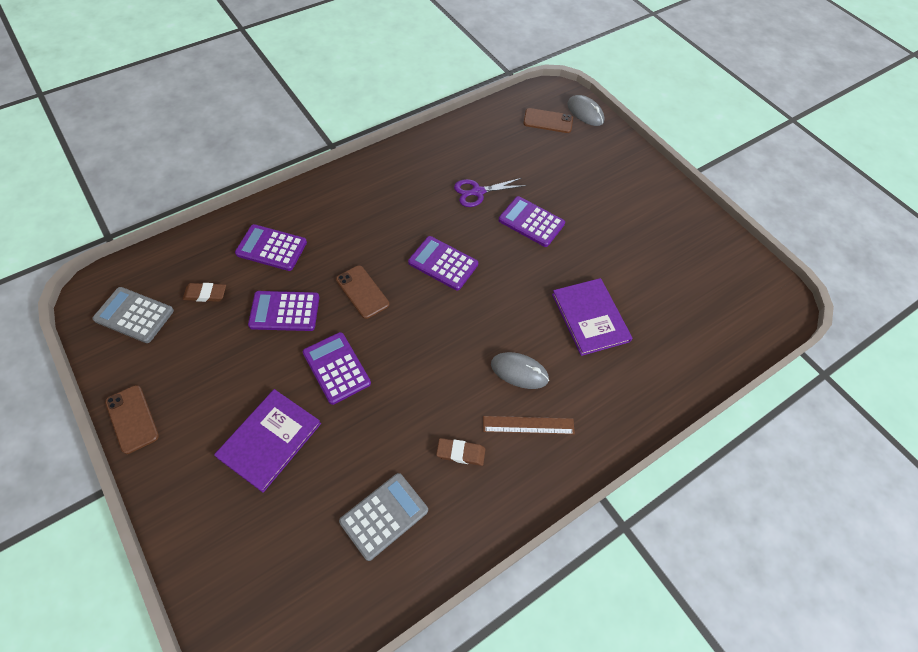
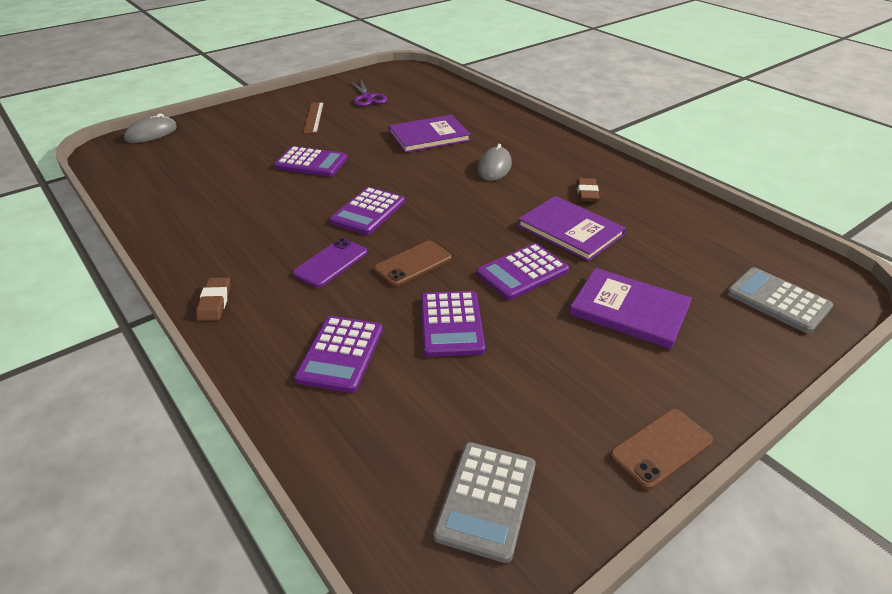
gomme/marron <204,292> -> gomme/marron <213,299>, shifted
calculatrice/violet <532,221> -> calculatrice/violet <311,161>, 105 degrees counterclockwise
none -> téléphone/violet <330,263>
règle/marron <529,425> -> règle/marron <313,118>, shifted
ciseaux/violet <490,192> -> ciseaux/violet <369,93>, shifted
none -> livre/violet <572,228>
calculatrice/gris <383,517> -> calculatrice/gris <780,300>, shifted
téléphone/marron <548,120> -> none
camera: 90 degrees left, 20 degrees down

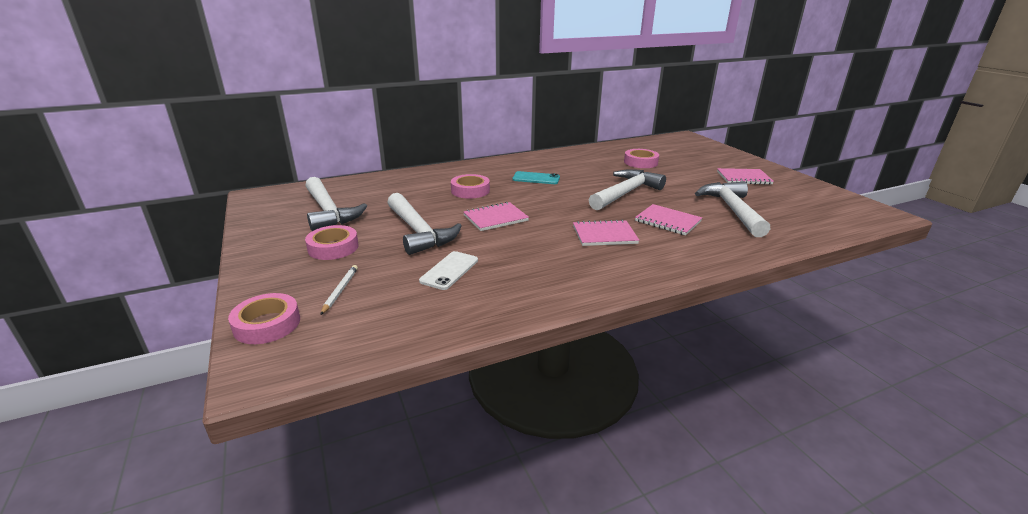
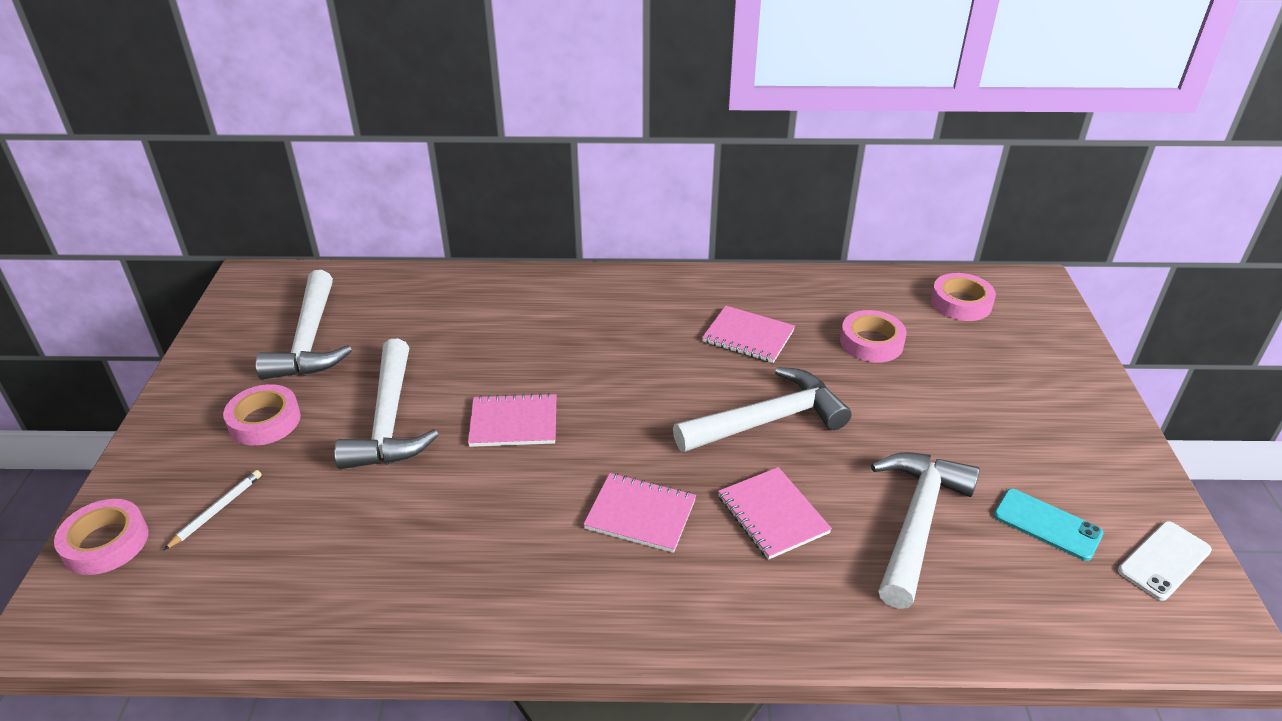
carnet/rose <745,176> -> carnet/rose <748,334>, shifted
ruban adhésif/rose <470,186> -> ruban adhésif/rose <963,297>, shifted
téléphone/turquoise <536,177> -> téléphone/turquoise <1049,525>, shifted
téléphone/blanc <448,270> -> téléphone/blanc <1165,561>, shifted
camera: 25 degrees right, 10 degrees up

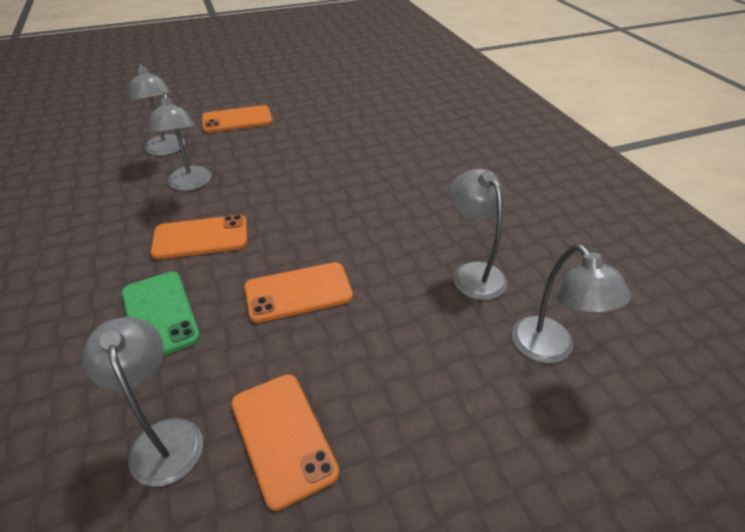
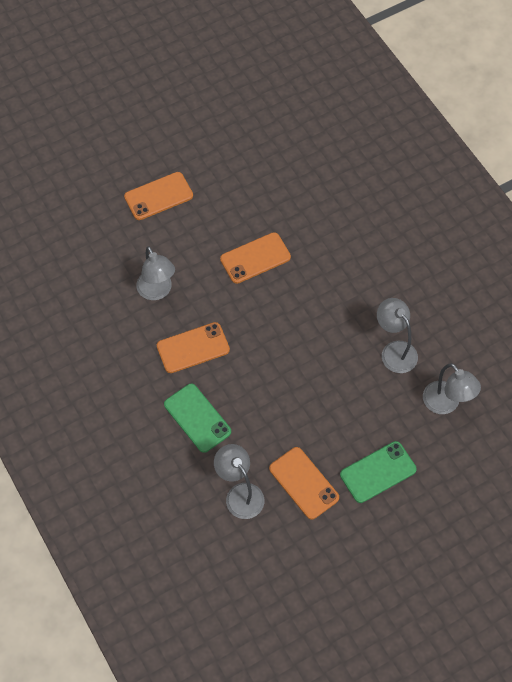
téléphone/orange <298,292> -> téléphone/orange <255,258>, shifted
none -> téléphone/vert <378,472>
lampe/gris <156,110> -> none
camera: 10 degrees left, 20 degrees up

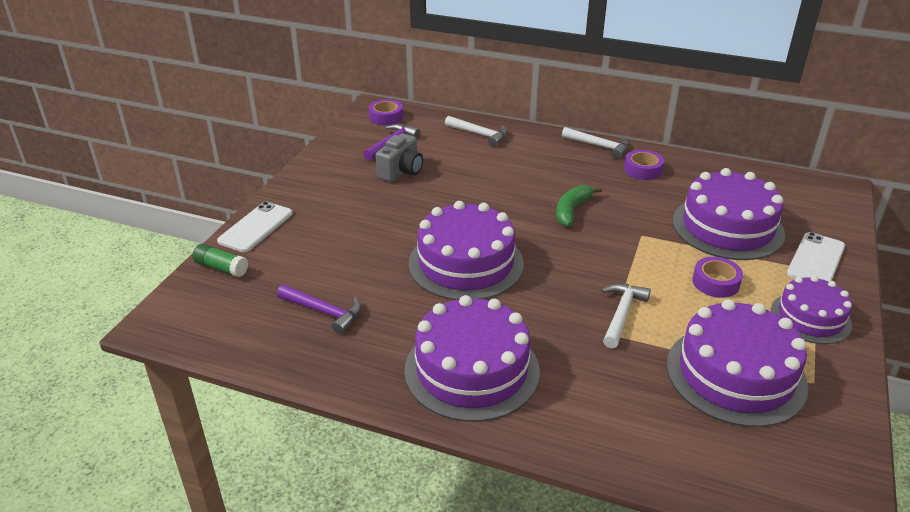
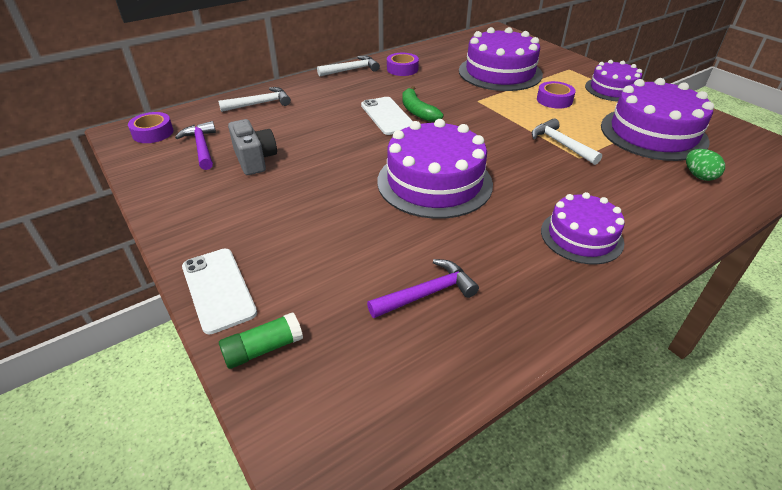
téléphone/blanc <816,257> -> téléphone/blanc <387,116>, shifted
gâteau/violet <472,358> -> gâteau/violet <583,228>, x0.61
none -> œuf/vert <705,165>
camera: 55 degrees left, 5 degrees up

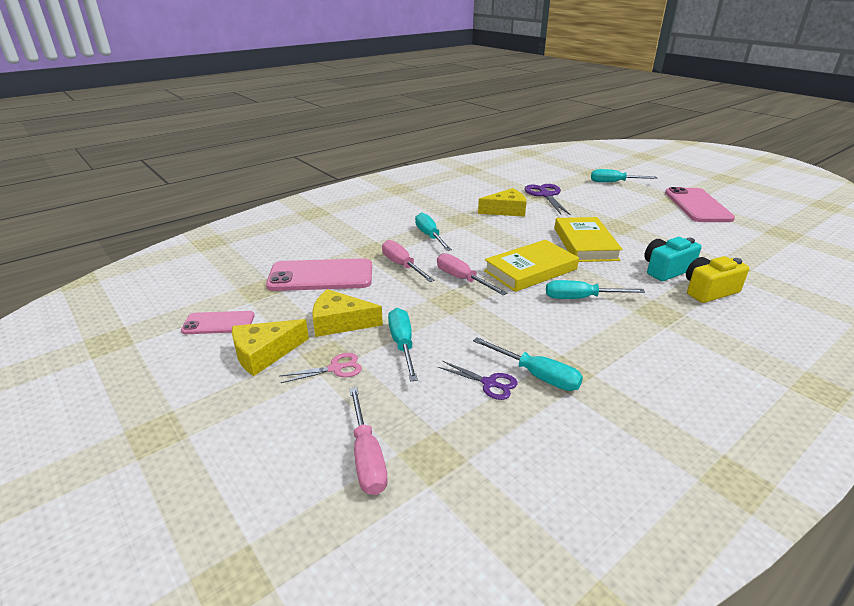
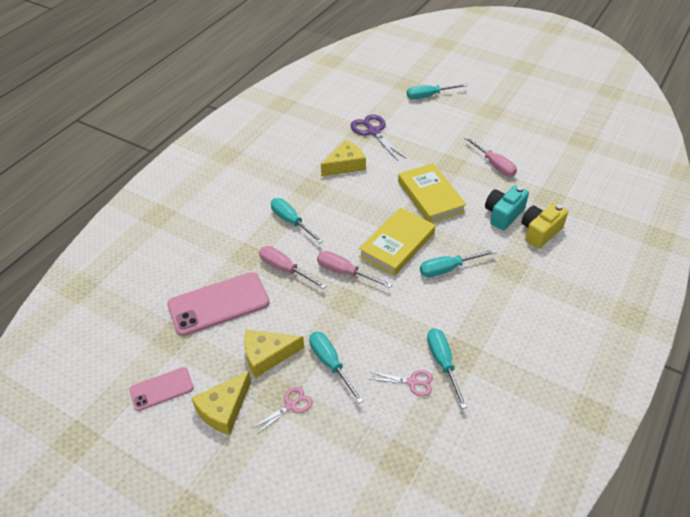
ciseaux/violet <477,380> -> ciseaux/rose <401,383>
tournevis/turquoise <528,364> -> tournevis/turquoise <447,368>, 120 degrees counterclockwise
tournevis/rose <368,441> -> tournevis/rose <490,156>, shifted
téléphone/rose <700,204> -> none
camera: 20 degrees left, 15 degrees up

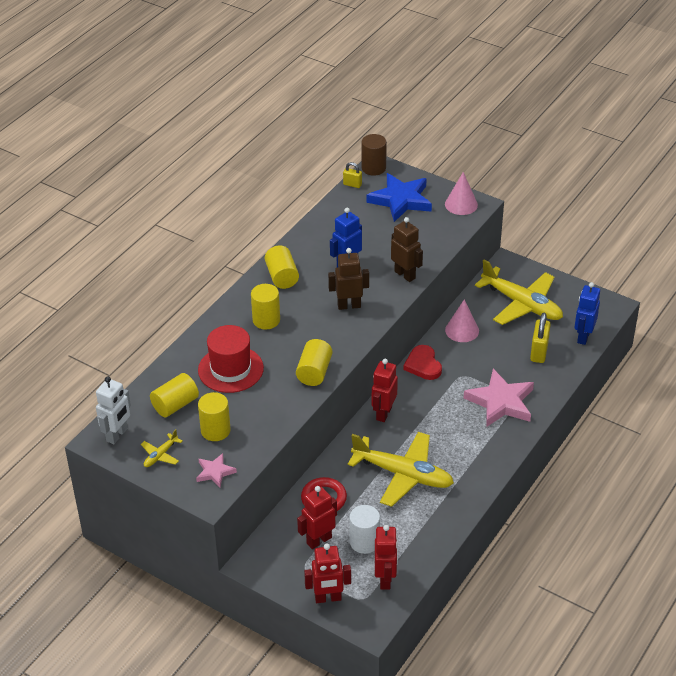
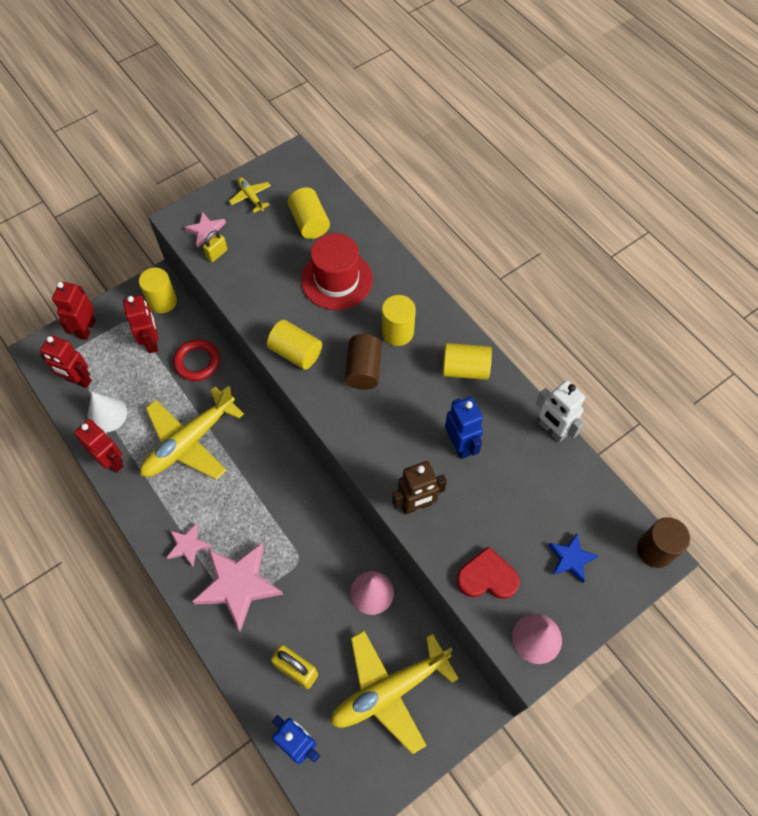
robot/rouge <385,390> -> robot/rouge <99,446>, shifted
none -> cône/blanc <107,412>
cylindre/jaune <214,416> -> cylindre/jaune <158,290>, shifted
none -> étoile/rose <189,545>
cadenas/jaune <352,175> -> cadenas/jaune <215,246>, shifted
none -> cylindre/marron <363,362>
cœur/rouge <422,362> -> cœur/rouge <488,572>, shifted
robot/blanc <113,410> -> robot/blanc <560,411>, shifted
étoile/bleu <399,197> -> étoile/bleu <573,558>, x0.52
robot/marron <348,279> -> none
cylindre/blanc <364,529> -> none
camera: 110 degrees right, 20 degrees up

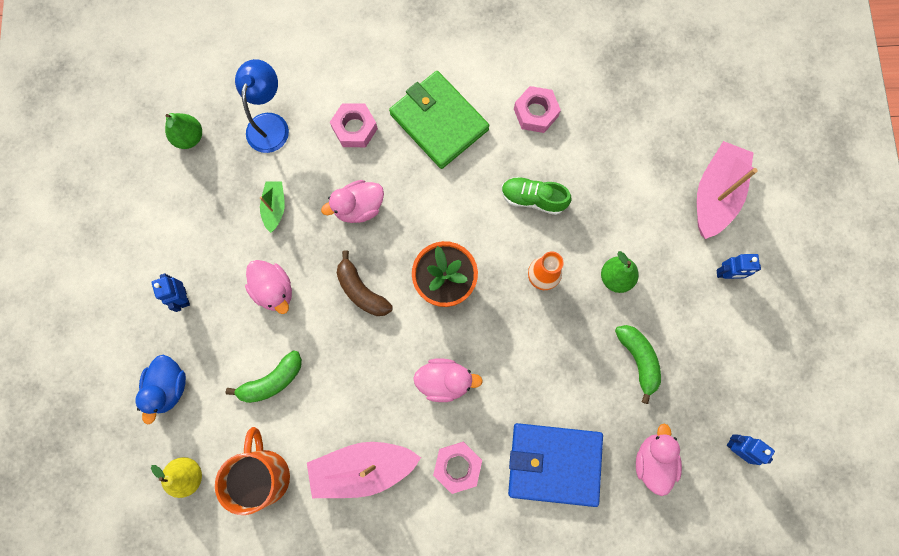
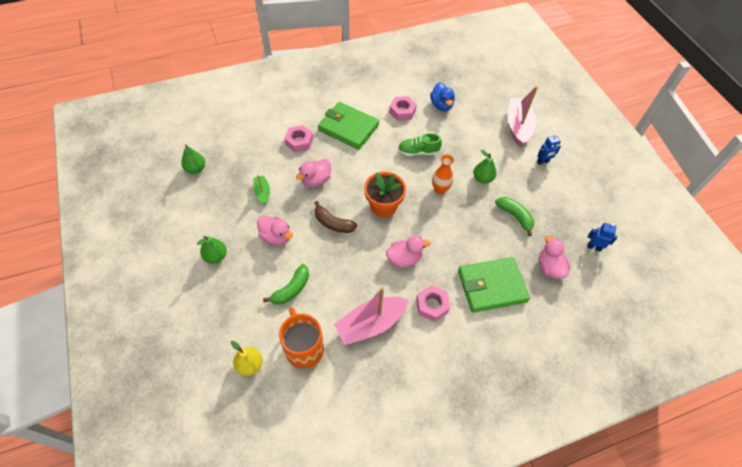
robot/bleu <170,292> -> poire/vert <212,250>
canard/bleu <160,390> -> canard/bleu <442,96>, shifted
portefeuille/bleu <555,465> -> portefeuille/vert <494,285>
lampe/bleu <262,106> -> none
camera: 20 degrees left, 20 degrees down

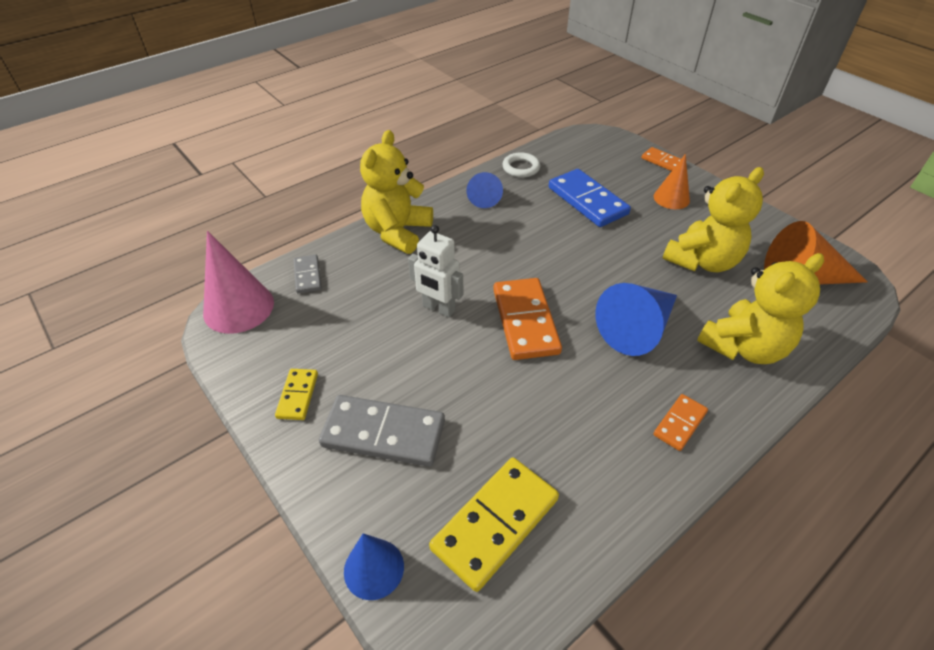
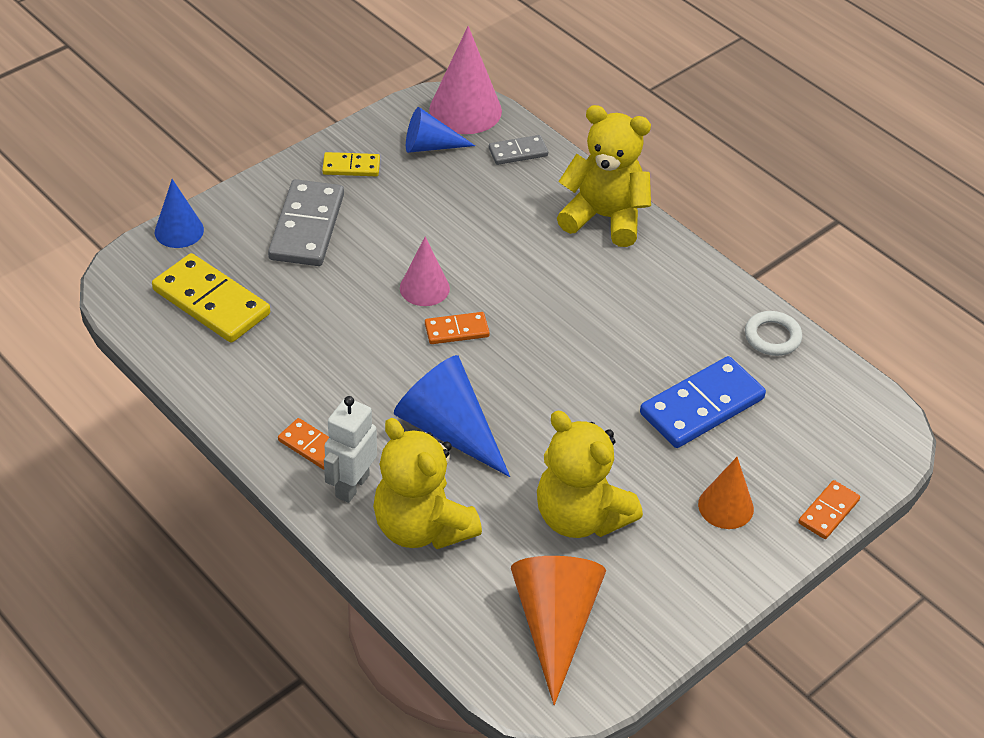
robot/blanc <435,271> -> robot/blanc <350,449>, shifted
none -> cône/rose <425,271>
cône/bleu <484,190> -> cône/bleu <440,130>, shifted
domino/orange <527,319> -> domino/orange <457,328>, x0.53
camera: 85 degrees right, 0 degrees up

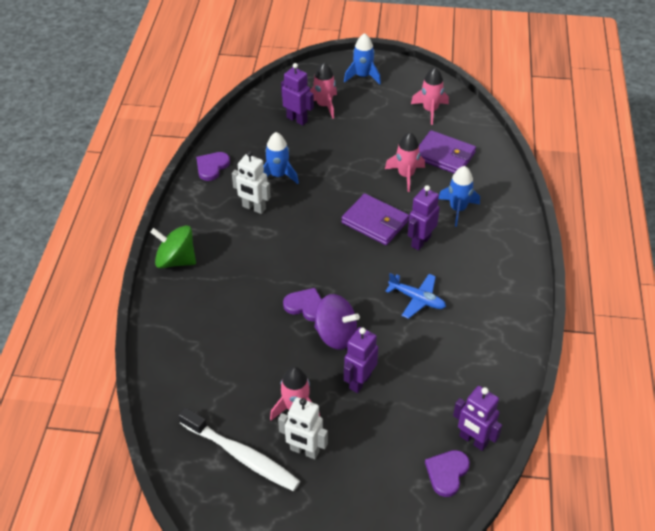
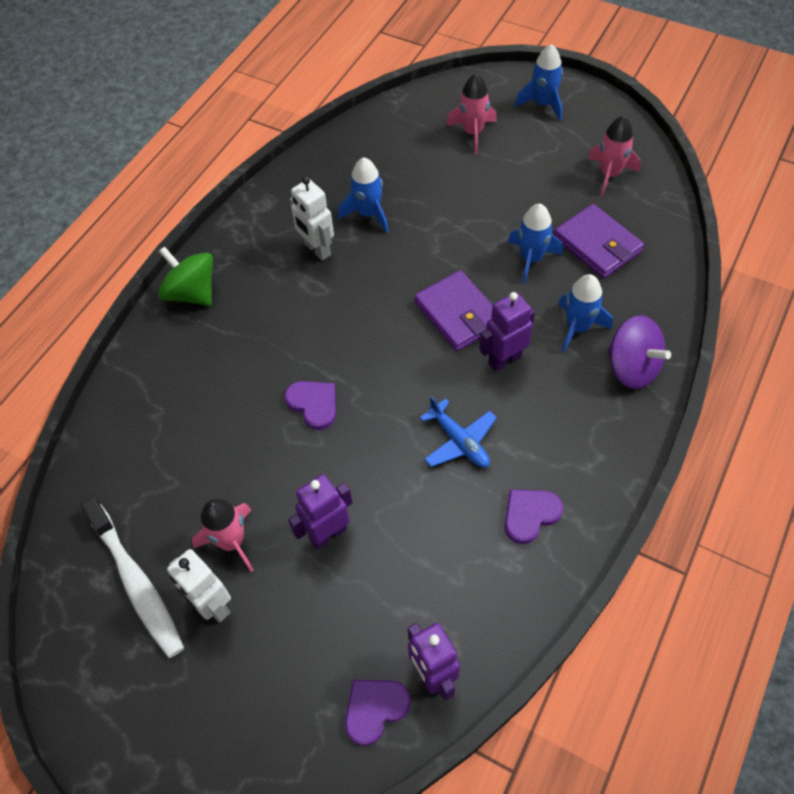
cœur/violet <213,166> -> cœur/violet <534,516>, shifted
fusée/rose <405,162> -> fusée/bleu <535,244>
toupie/violet <337,322> -> toupie/violet <639,352>, shifted
robot/violet <297,94> -> none
camera: 25 degrees right, 10 degrees up

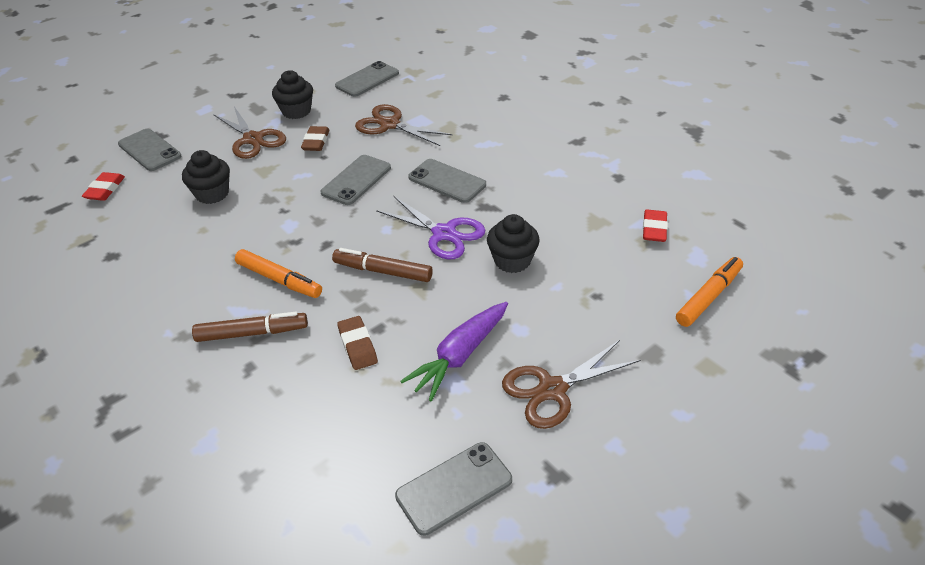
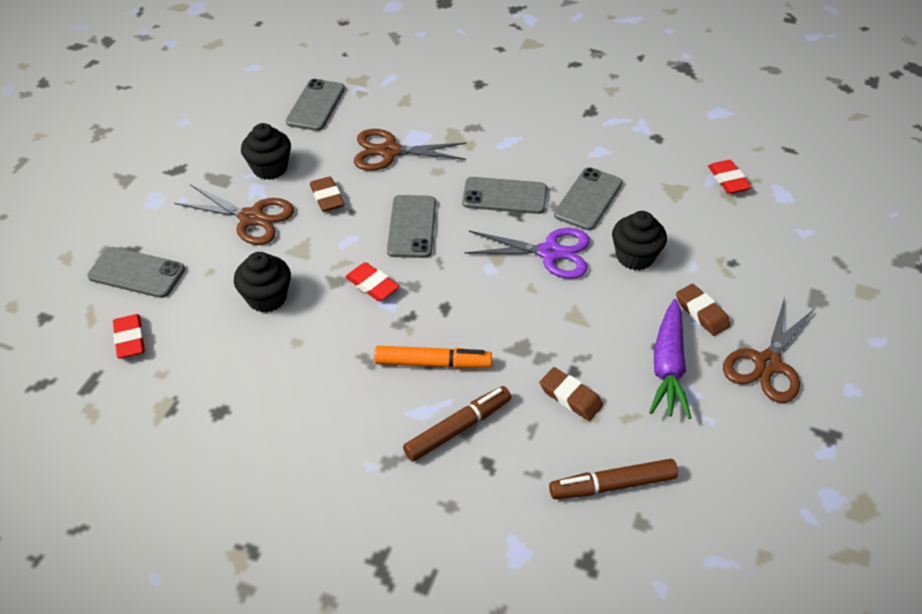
none -> gomme/rouge <372,281>
feutre/marron <382,265> -> feutre/marron <613,479>, shifted
téléphone/gris <453,489> -> téléphone/gris <588,198>, shifted
none -> gomme/marron <703,310>
feutre/orange <709,292> -> none
camera: 30 degrees left, 5 degrees up

